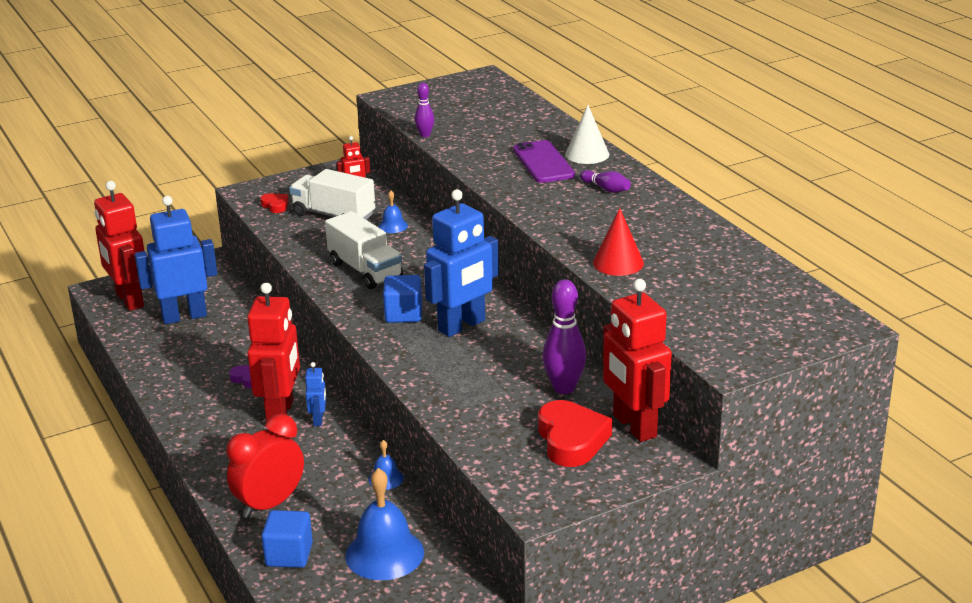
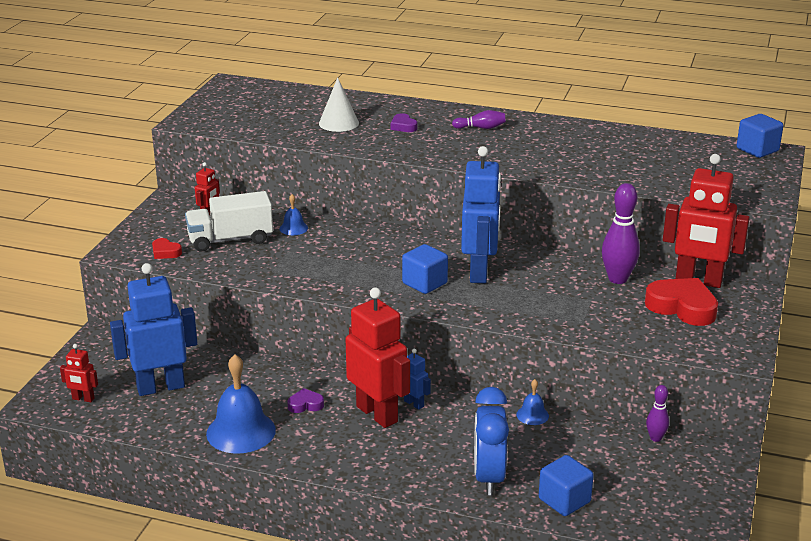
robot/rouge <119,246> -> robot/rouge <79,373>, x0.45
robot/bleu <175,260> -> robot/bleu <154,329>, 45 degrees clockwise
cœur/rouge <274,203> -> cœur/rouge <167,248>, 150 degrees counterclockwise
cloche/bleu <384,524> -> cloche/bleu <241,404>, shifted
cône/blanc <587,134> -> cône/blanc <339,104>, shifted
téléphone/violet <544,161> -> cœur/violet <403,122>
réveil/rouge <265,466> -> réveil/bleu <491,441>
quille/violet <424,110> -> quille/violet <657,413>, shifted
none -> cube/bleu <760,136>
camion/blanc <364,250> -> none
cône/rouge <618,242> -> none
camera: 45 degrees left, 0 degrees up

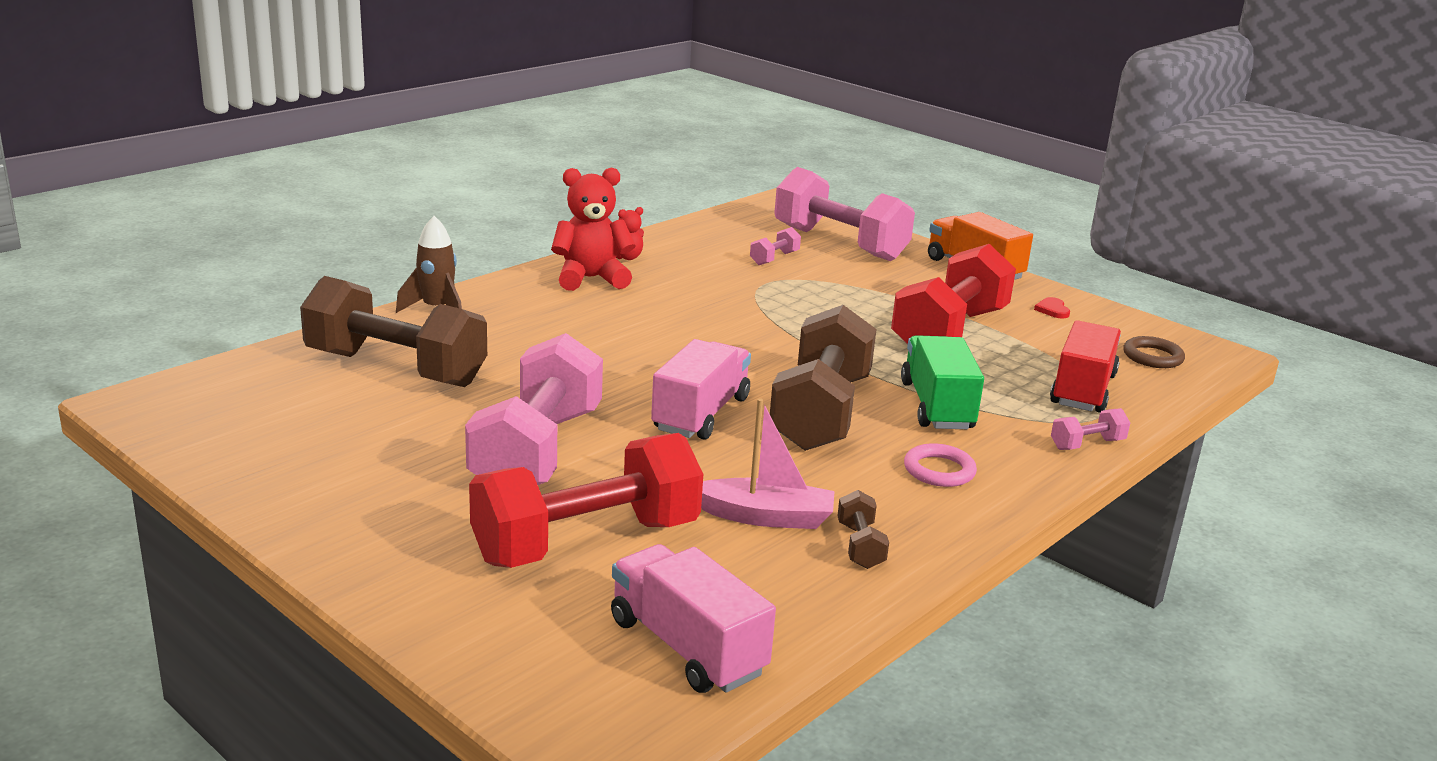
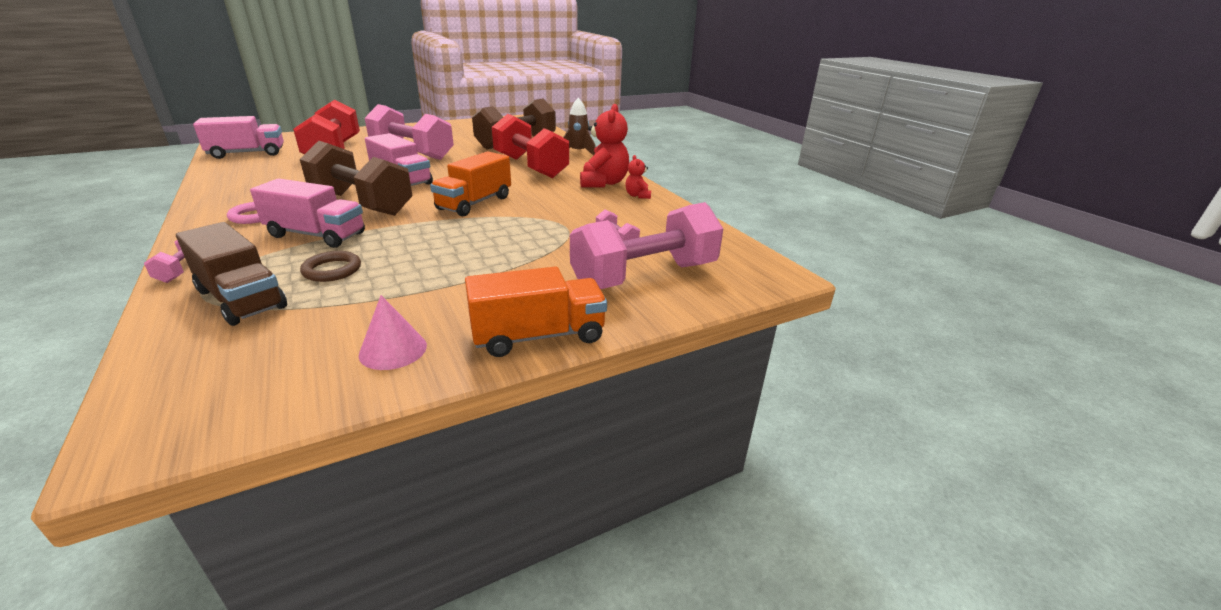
camion/rouge <1085,366> -> camion/marron <231,274>
camion/vert <942,382> -> camion/rose <307,213>
anneau/marron <1154,352> -> anneau/marron <330,266>, shifted
cœur/rouge <1052,308> -> cône/rose <393,332>
none -> camion/orange <470,184>
haltère/rouge <953,294> -> haltère/rouge <530,146>, shifted
bateau/rose <767,463> -> none
haltère/marron <863,529> -> none
camera: 110 degrees right, 5 degrees up

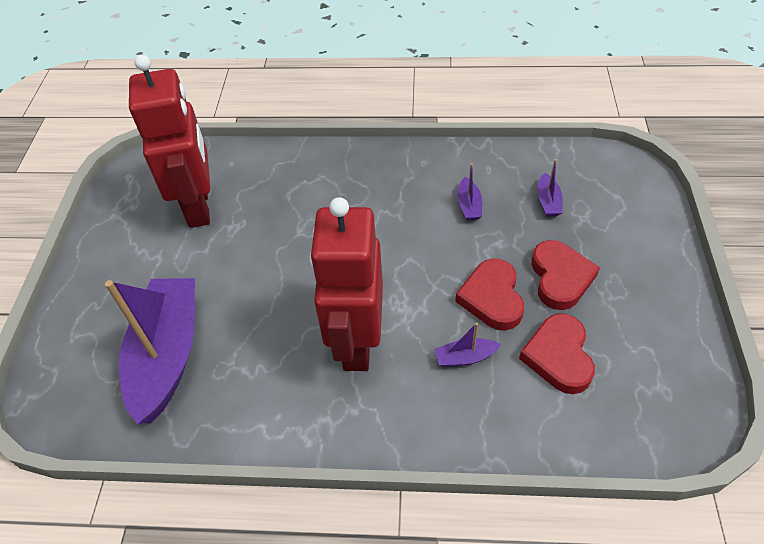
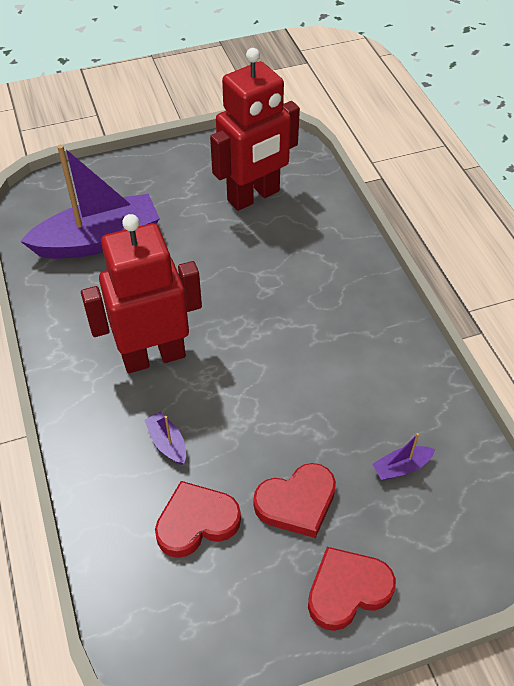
cœur/rouge <489,295> -> cœur/rouge <352,589>, shifted
bateau/violet <469,192> -> none
camera: 65 degrees right, 0 degrees up

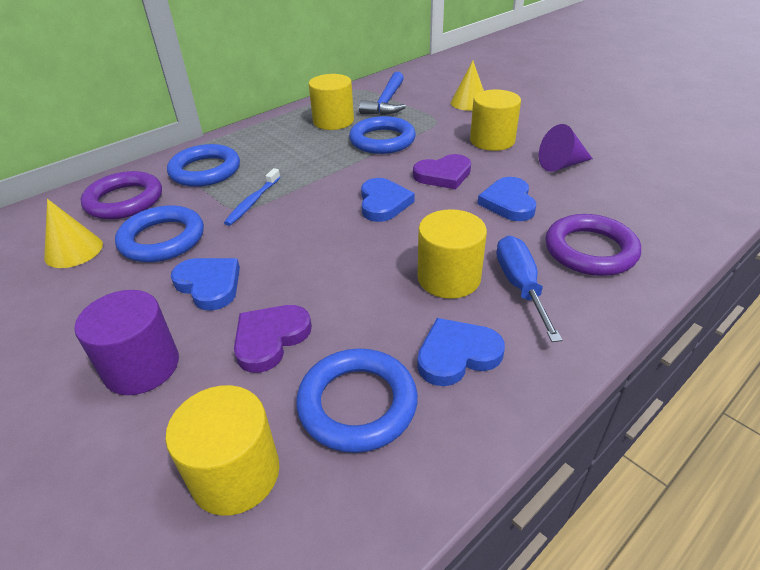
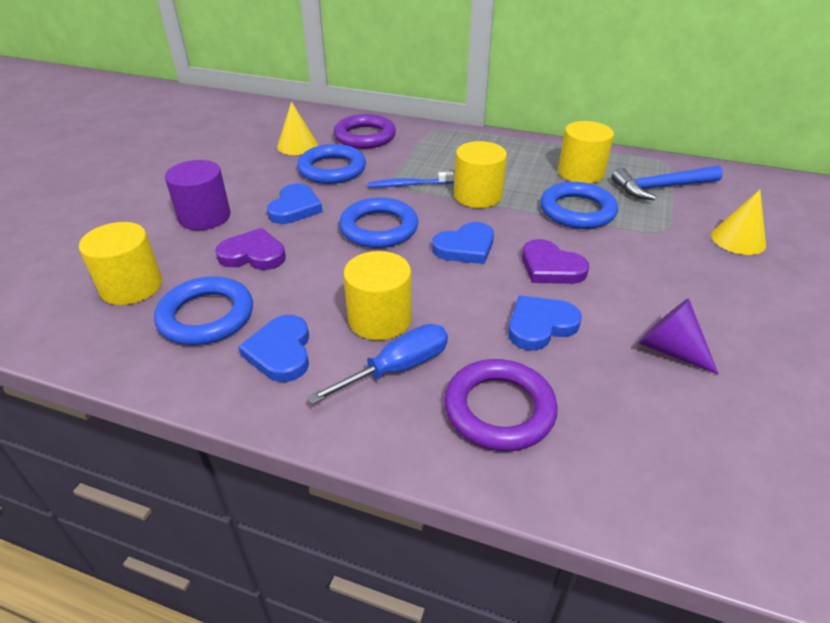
cœur/bleu <461,352> -> cœur/bleu <273,348>, 135 degrees counterclockwise
anneau/bleu <203,165> -> anneau/bleu <378,222>, shifted
cylindre/jaune <495,120> -> cylindre/jaune <480,174>, shifted
camera: 60 degrees right, 0 degrees up

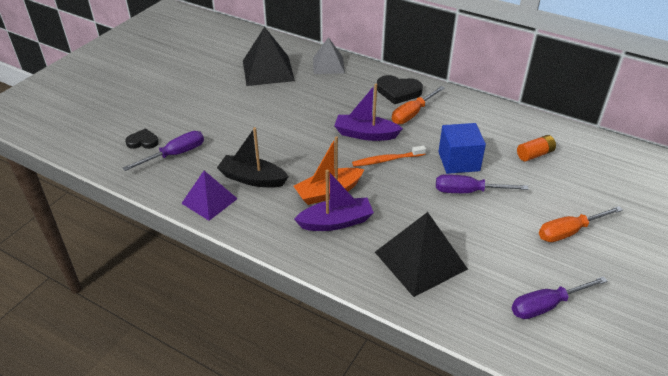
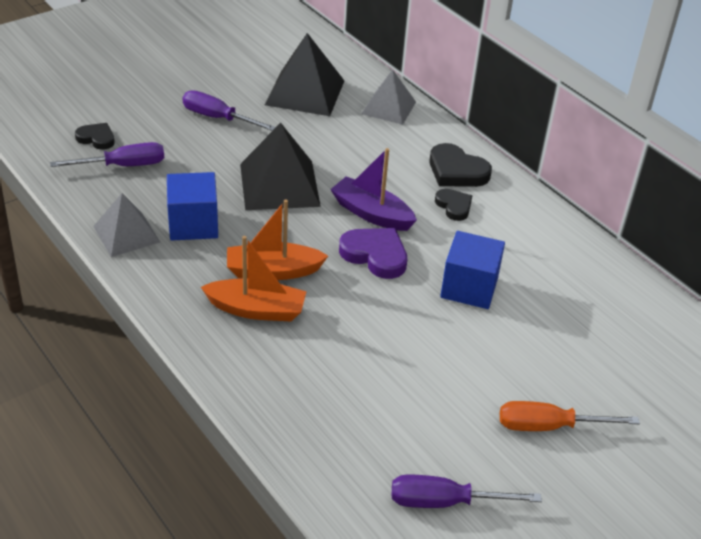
pyramide/violet <209,196> -> pyramide/gris <126,225>
bateau/noir <253,157> -> cube/bleu <192,206>
tournevis/violet <482,183> -> tournevis/violet <229,110>, shifted
bateau/violet <334,200> -> bateau/orange <254,278>
pyramide/noir <421,254> -> pyramide/noir <280,166>, shifted
brosse à dents/orange <389,156> -> cœur/violet <373,253>
tournevis/orange <418,105> -> cœur/noir <453,205>
pile/orange <536,148> -> none
camera: 20 degrees right, 0 degrees up

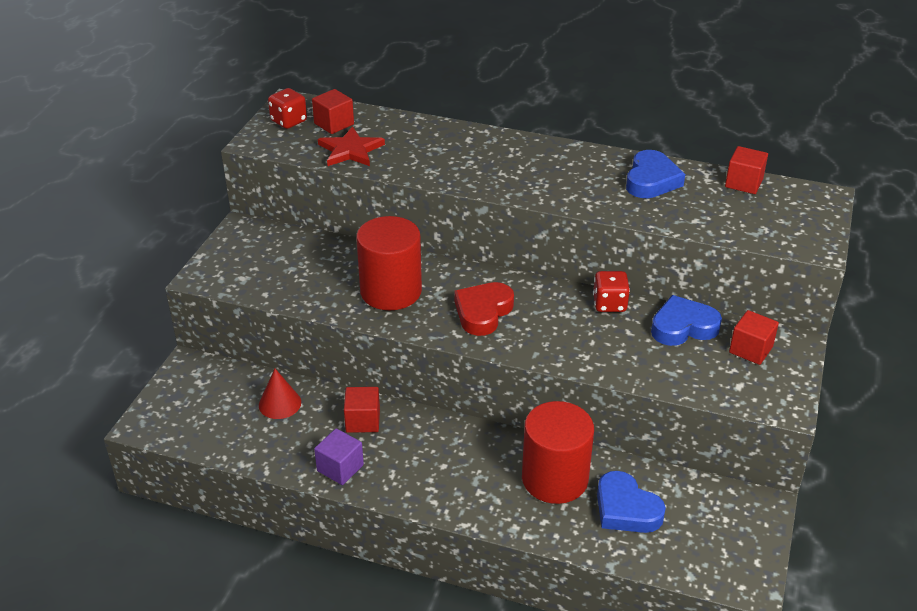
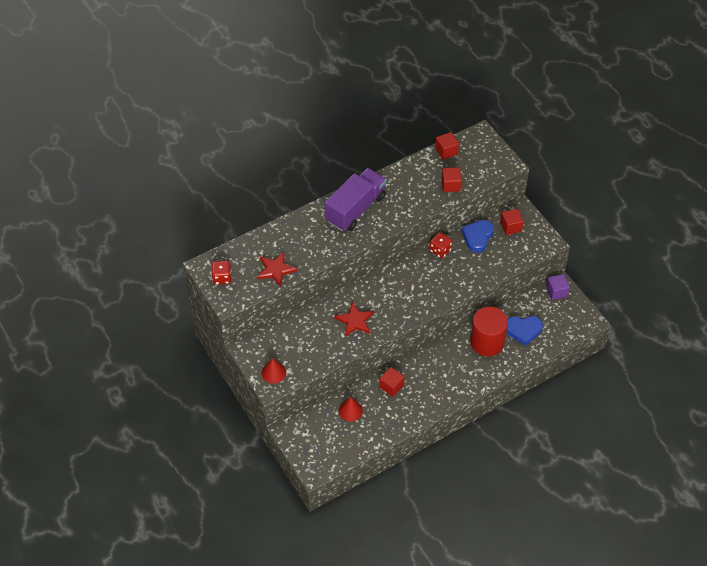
none -> cône/rouge <274,371>
none -> camion/violet <355,199>
cylindre/rouge <389,263> -> étoile/rouge <354,319>
cube/rouge <333,111> -> cube/rouge <452,179>, shifted
cube/violet <339,456> -> cube/violet <558,287>, shifted
cœur/rouge <484,309> -> none
cœur/bleu <655,174> -> none
camera: 50 degrees left, 15 degrees up

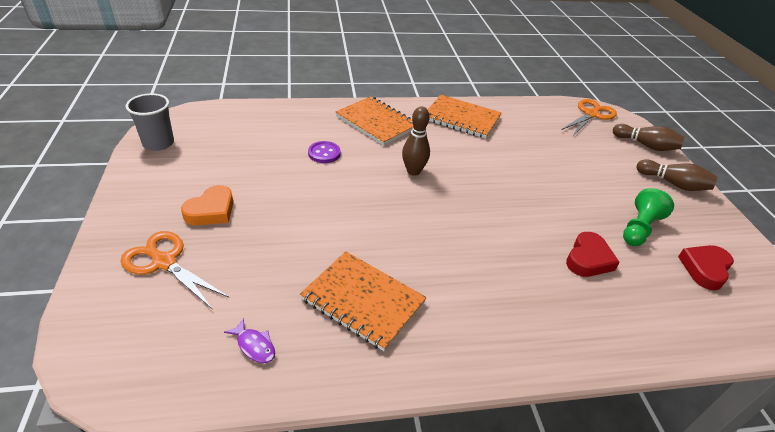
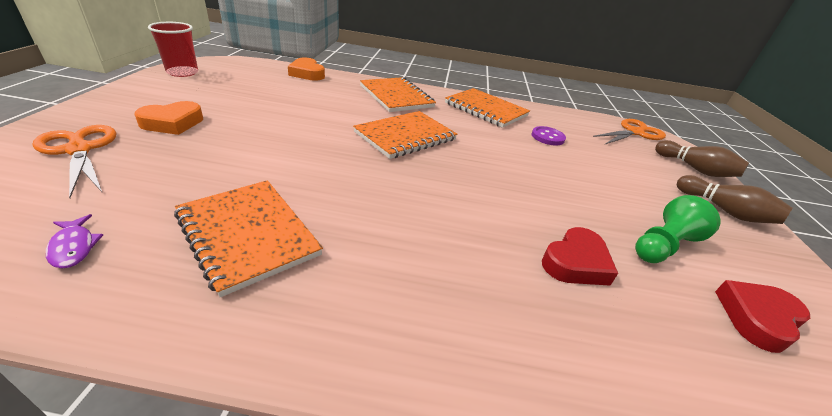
gobelet/gris <150,122> -> gobelet/rouge <173,49>
none -> cœur/orange <306,69>
quille/marron <416,141> -> carnet/orange <405,135>
bouton/violet <324,152> -> bouton/violet <549,135>, shifted
camera: 15 degrees right, 5 degrees down

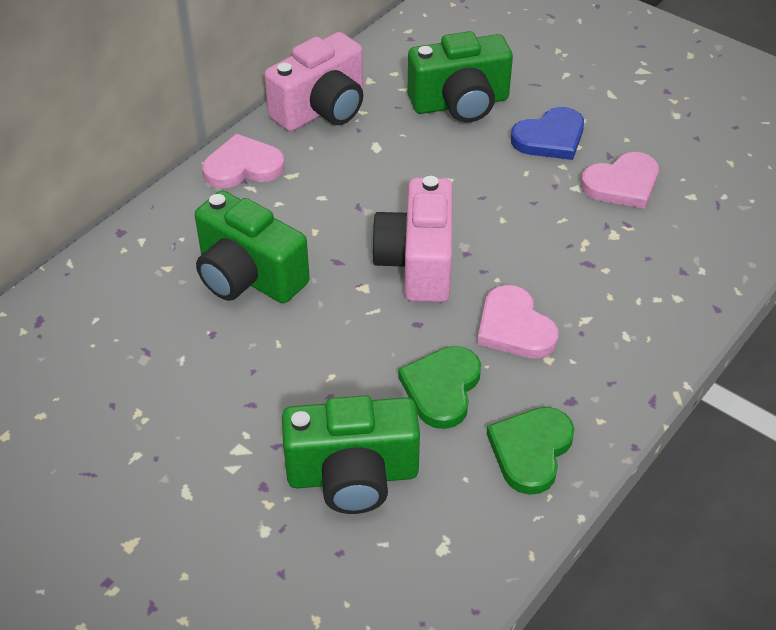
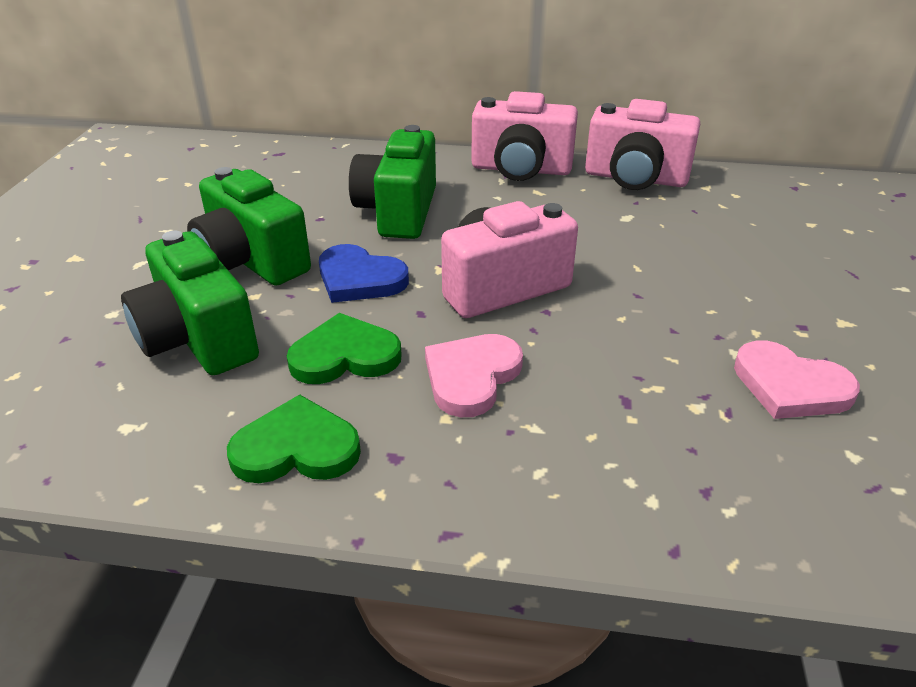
appareil photo/vert <460,76> -> appareil photo/vert <249,226>, shifted
cœur/bleu <547,133> -> cœur/bleu <364,273>, shifted
cœur/rose <243,161> -> appareil photo/rose <524,136>
camera: 60 degrees right, 10 degrees down

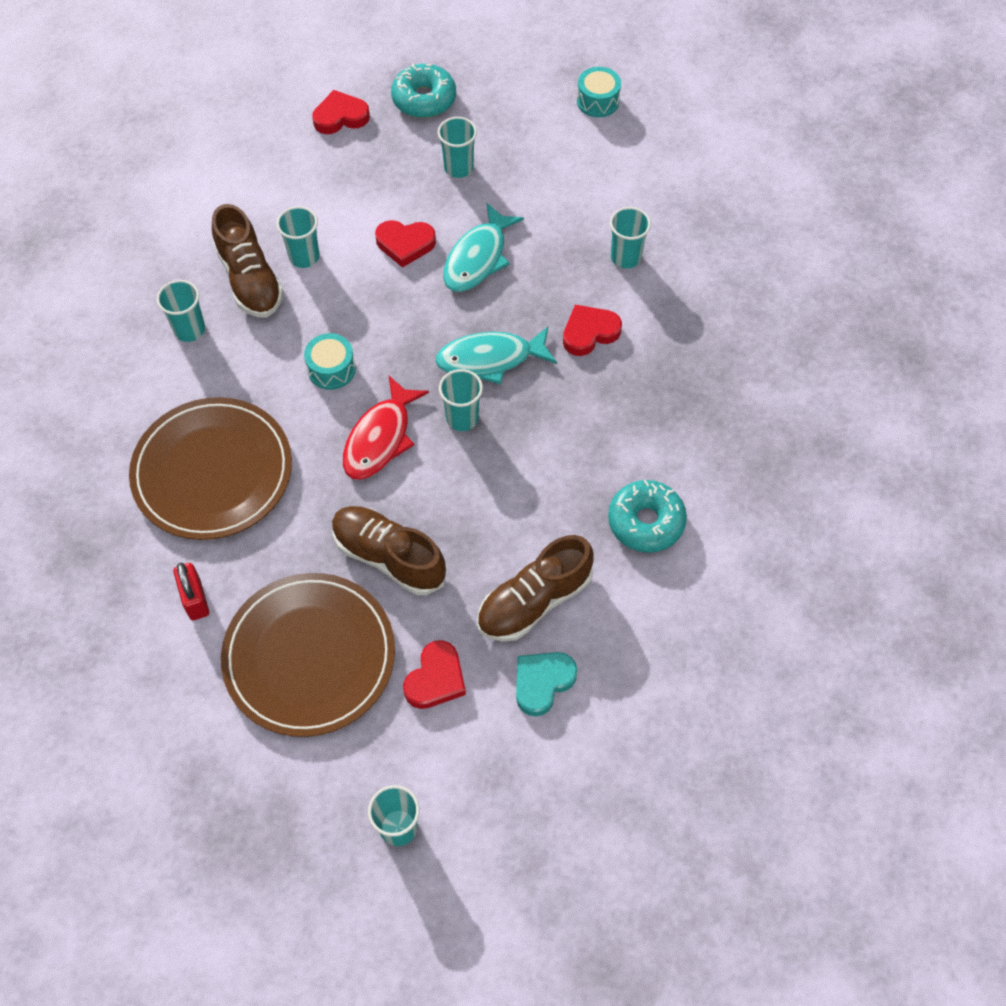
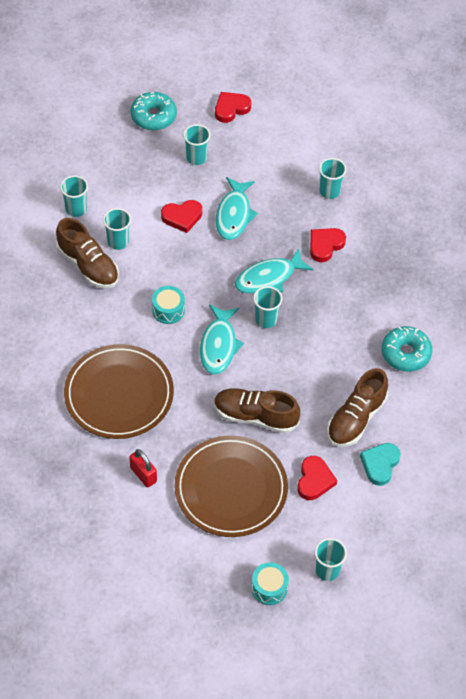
gobelet/turquoise <181,311> -> gobelet/turquoise <74,196>, shifted
poisson/rouge <386,428> -> poisson/turquoise <222,339>
cœur/rouge <341,112> -> cœur/rouge <233,107>, shifted
tambour/turquoise <599,92> -> tambour/turquoise <270,583>, shifted
camera: 20 degrees left, 5 degrees down

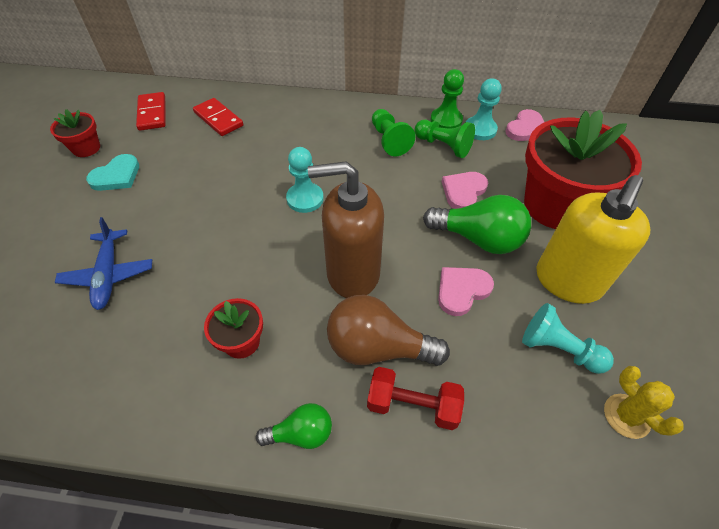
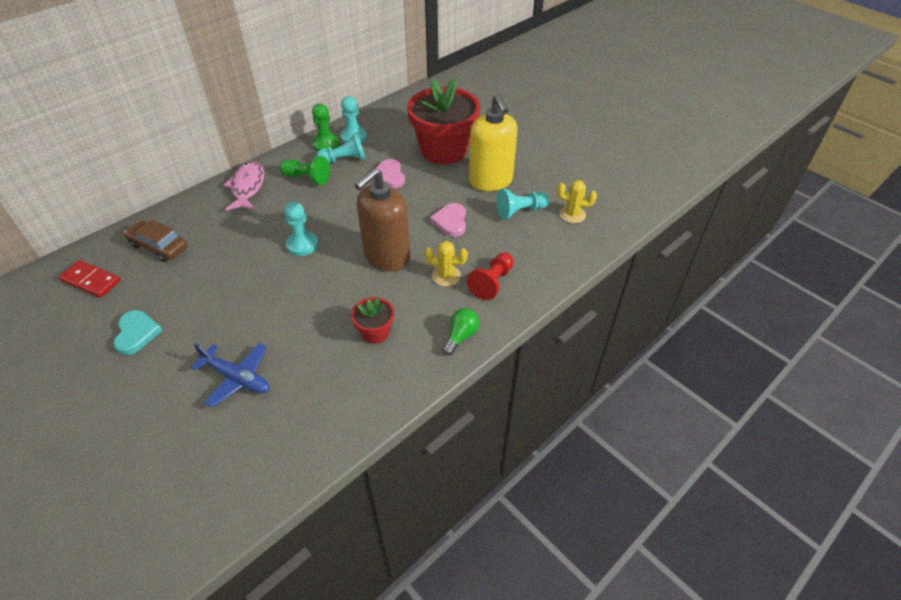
domino/rouge <218,117> -> voiture/marron <156,240>
none -> poisson/rose <243,186>
pion/vert <445,139> -> pion/turquoise <341,148>
ampoule/marron <388,330> -> cactus/jaune <446,263>
haltère/rouge <415,398> -> pion/rouge <490,276>
pot de fleurs/rouge <75,133> -> none
ampoule/vert <477,224> -> none
cœur/rose <524,125> -> none
camera: 50 degrees left, 5 degrees down

